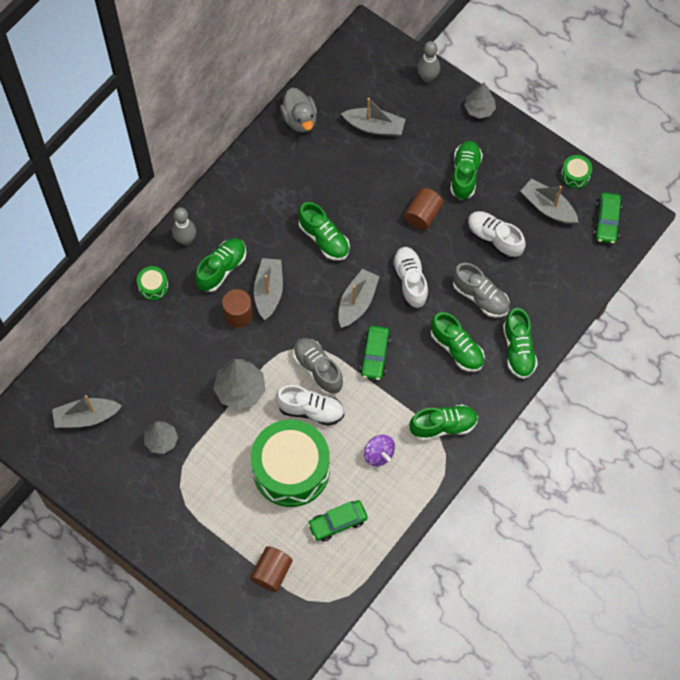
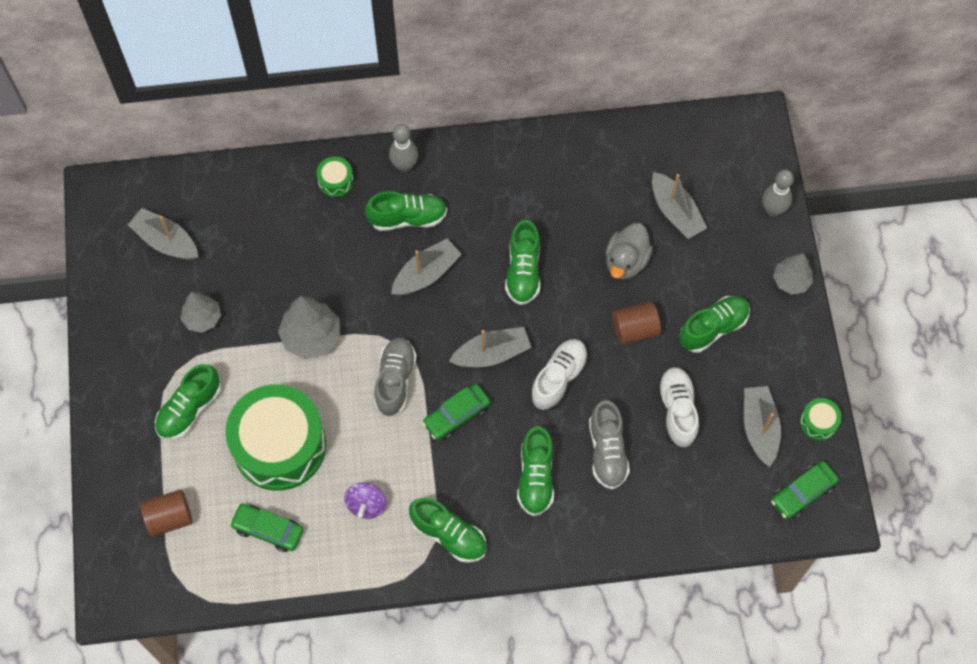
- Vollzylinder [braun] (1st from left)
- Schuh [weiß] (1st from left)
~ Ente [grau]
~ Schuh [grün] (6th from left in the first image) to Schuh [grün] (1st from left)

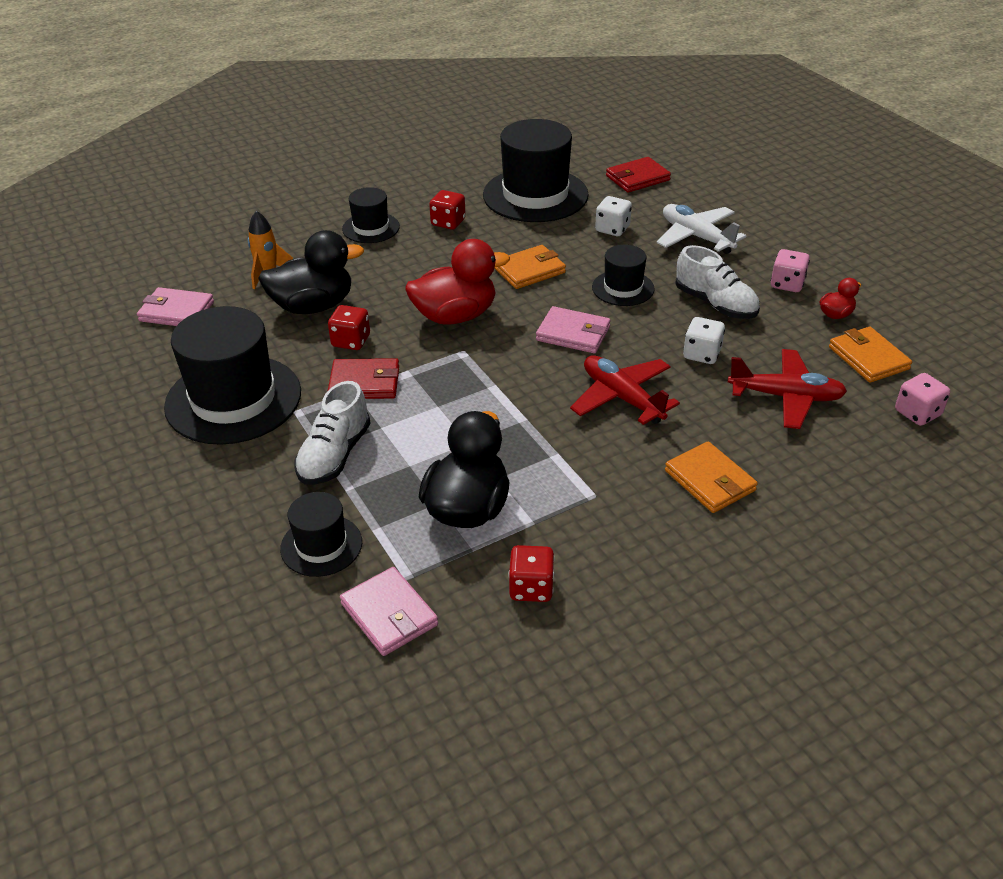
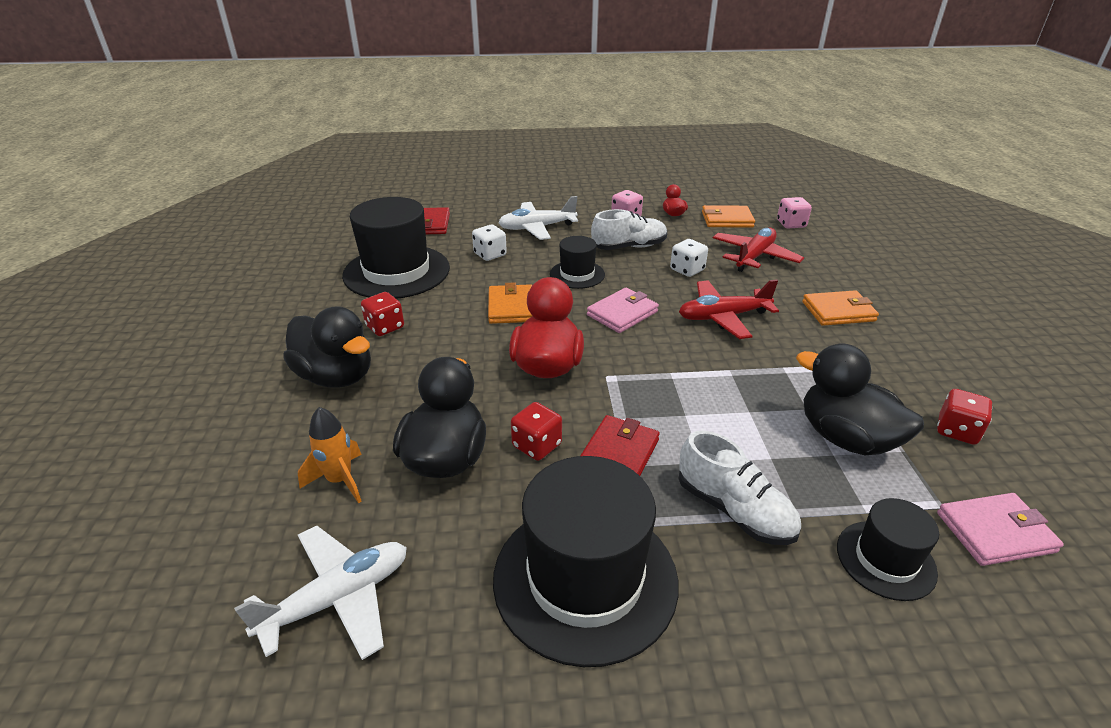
~ Geldbörse [rosa] (1st from left) to Flugzeug [weiß] (1st from left)
~ Hut [schwarz] (3rd from left) to Ente [schwarz] (1st from left)

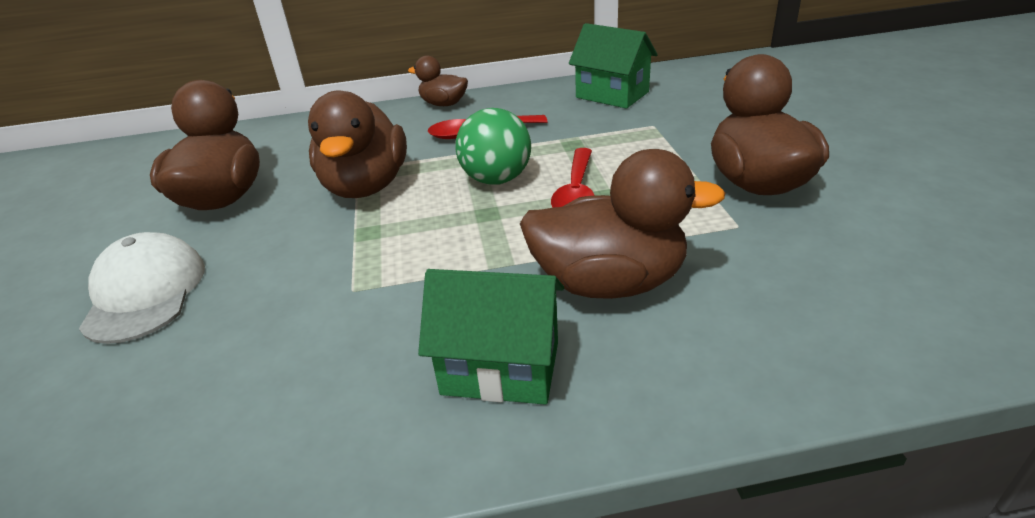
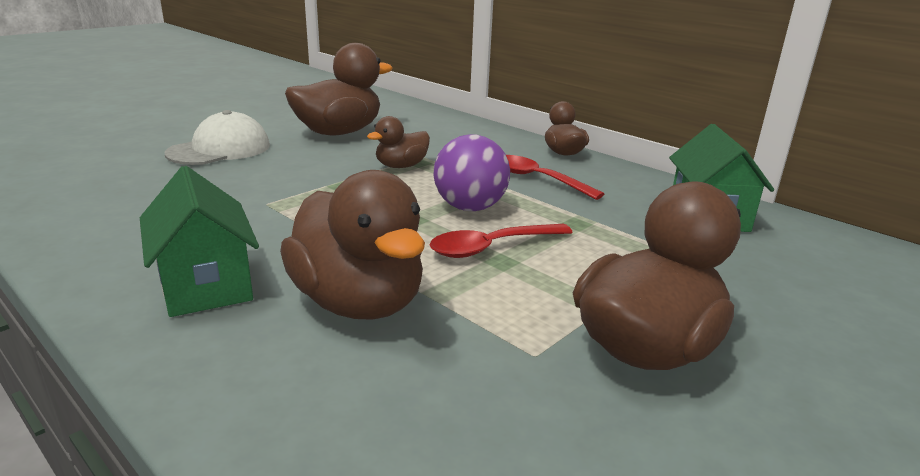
~ Ente [braun] (2nd from left in the first image) x0.54
~ Ball [grün] to Ball [lila]

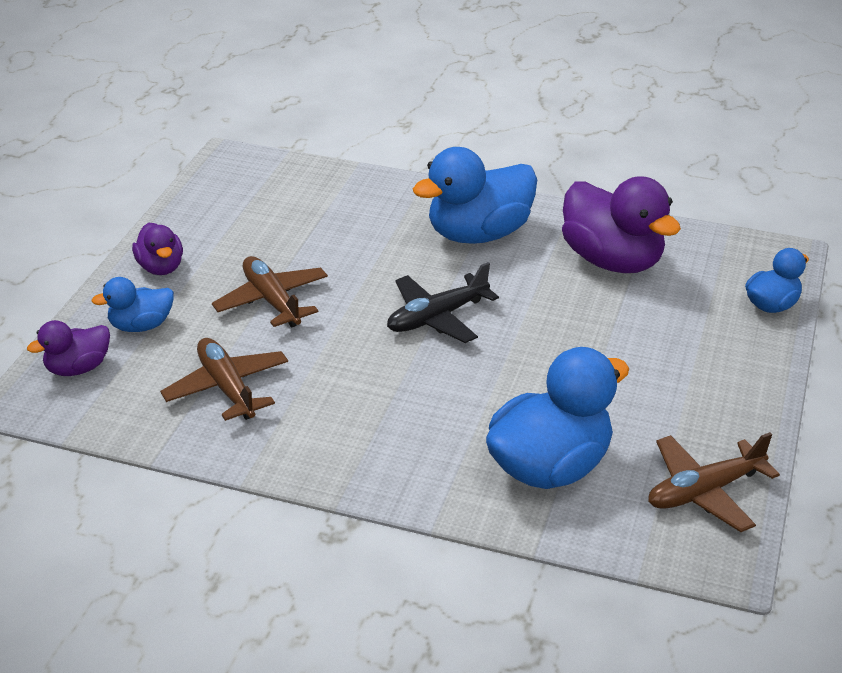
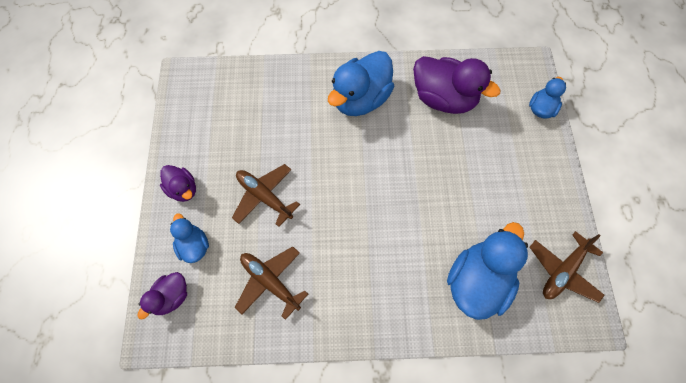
~ Ente [blau] (1st from left) 105 degrees clockwise
- Flugzeug [schwarz]

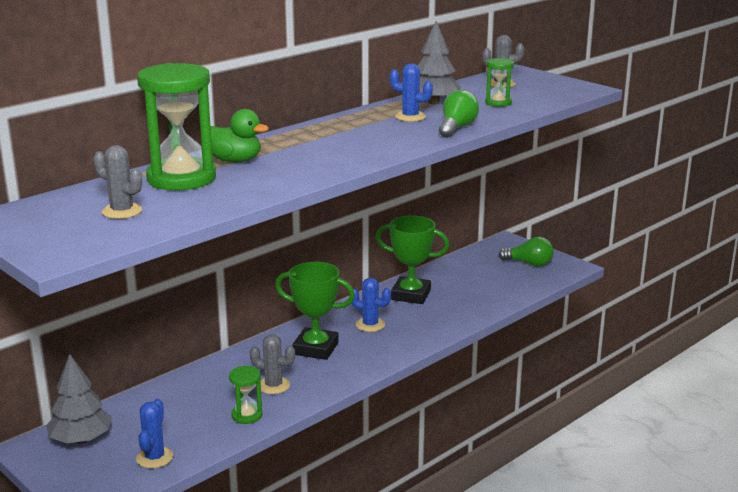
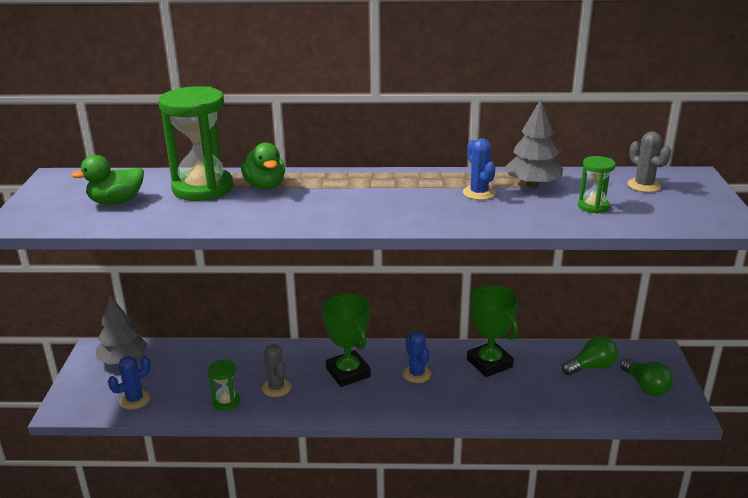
~ Kaktus [grau] (1st from left) to Ente [grün] (1st from left)
~ Glühbirne [grün] (1st from left)

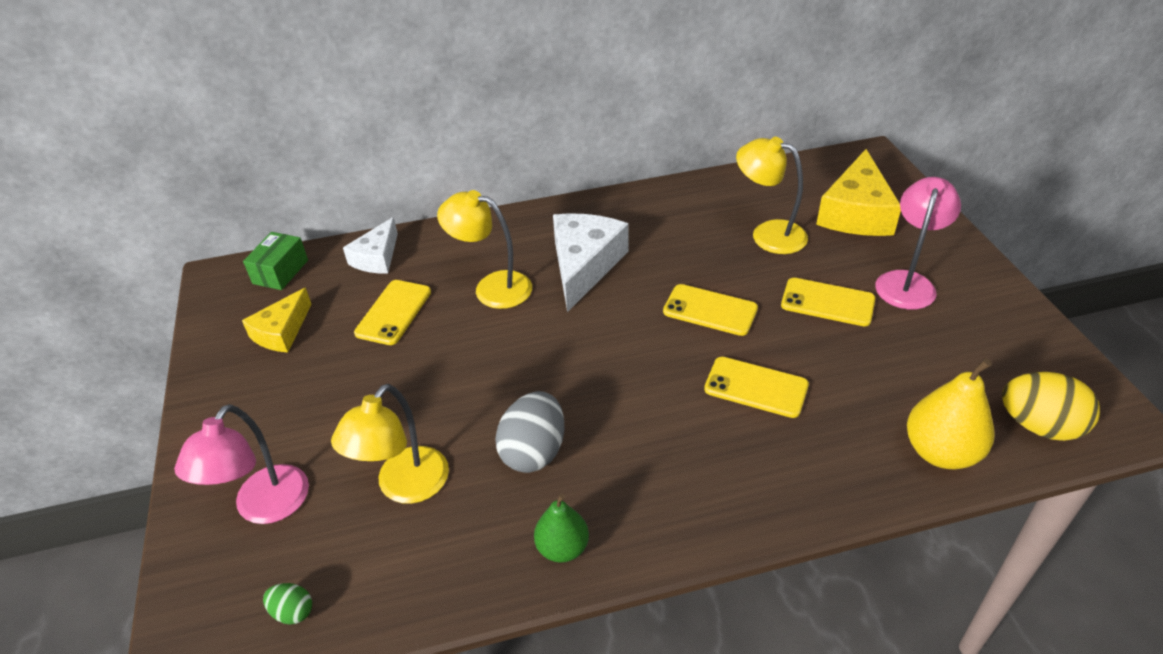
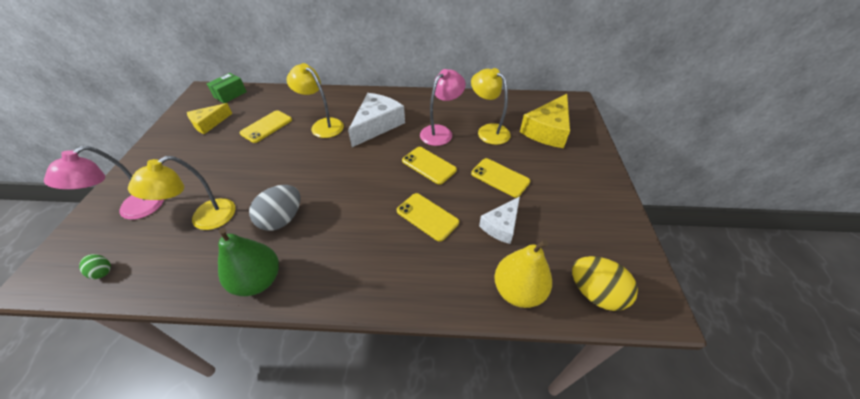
~ Käse [weiß] (1st from left in the first image) to Käse [weiß] (2nd from left)
~ Birne [grün] x1.57
~ Lampe [rosa] (2nd from left)

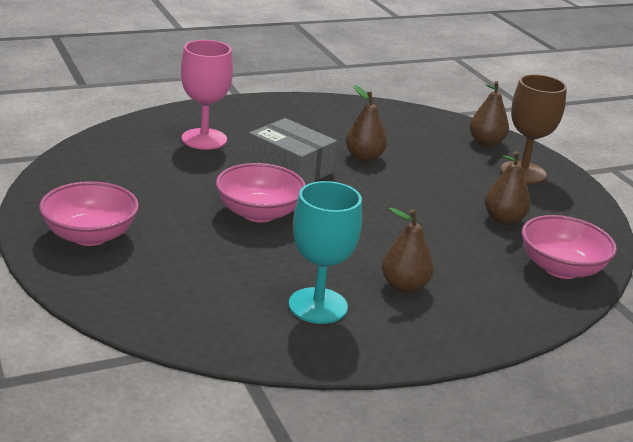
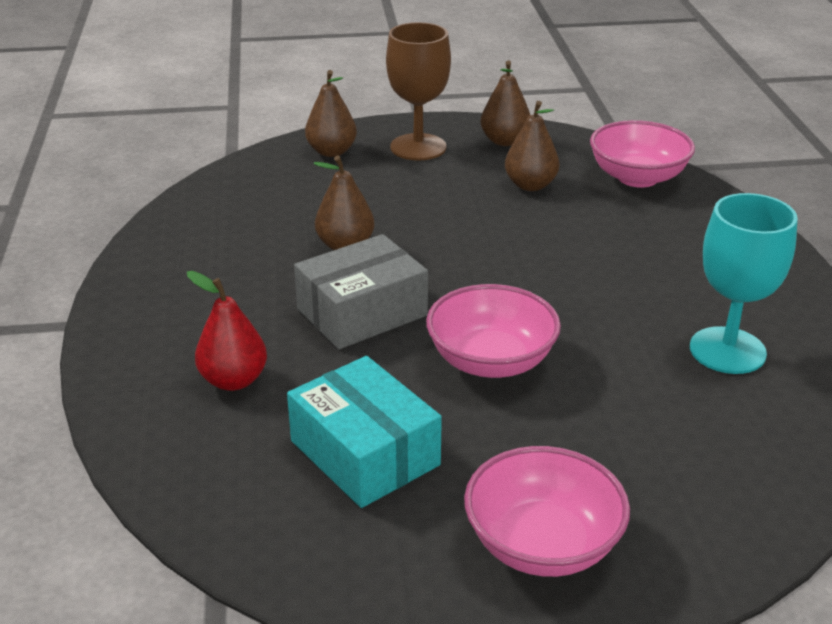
~ Kelch [rosa] to Birne [rot]
~ Birne [braun] (2nd from left in the first image) to Birne [braun] (3rd from left)
+ Schachtel [türkis]

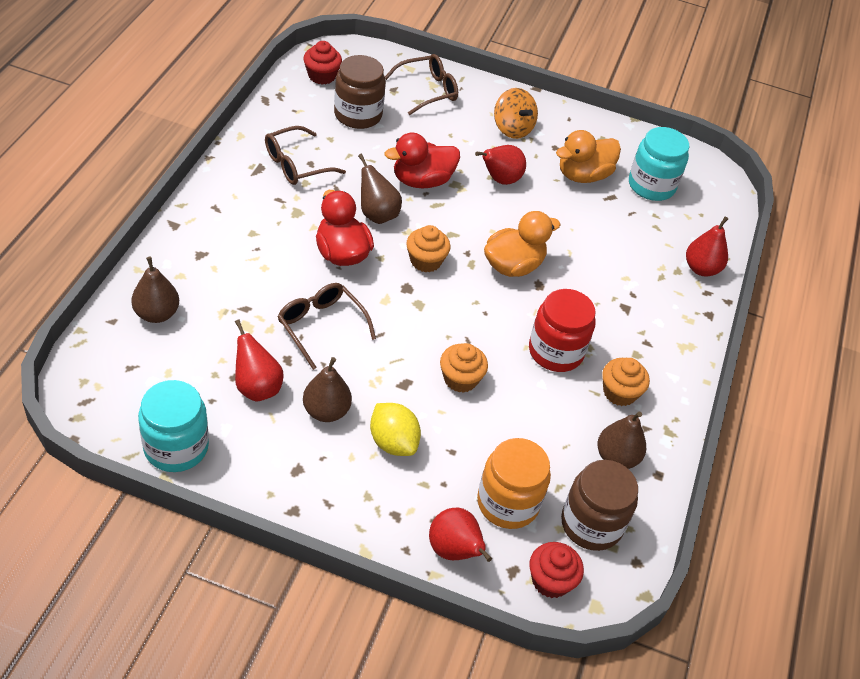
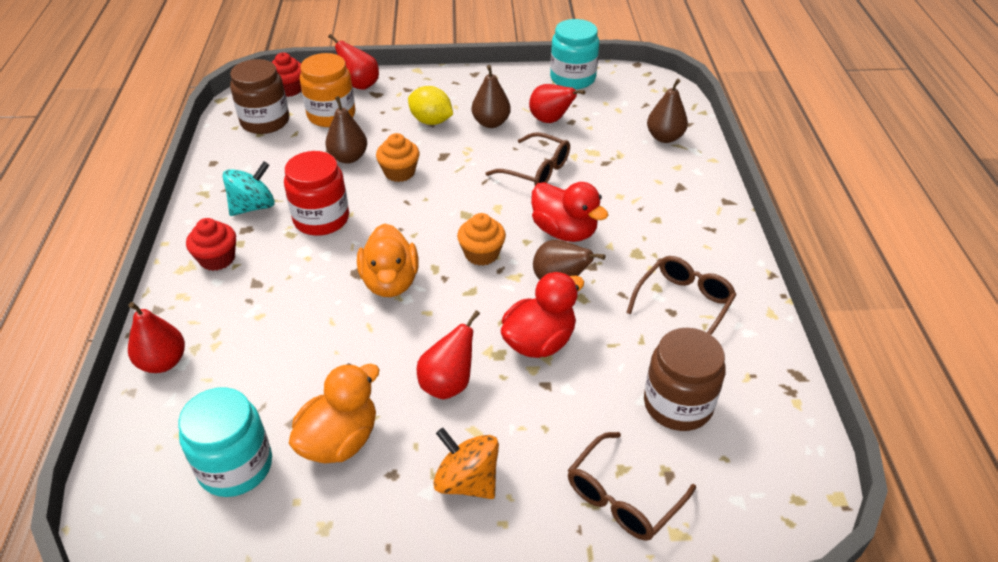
~ Muffin [rot] (1st from left)
~ Ente [orange] (1st from left in the first image) 45 degrees counterclockwise
~ Birne [braun] (4th from left in the first image) to Birne [braun] (1st from left)
~ Muffin [orange] (3rd from left) to Kreisel [türkis]

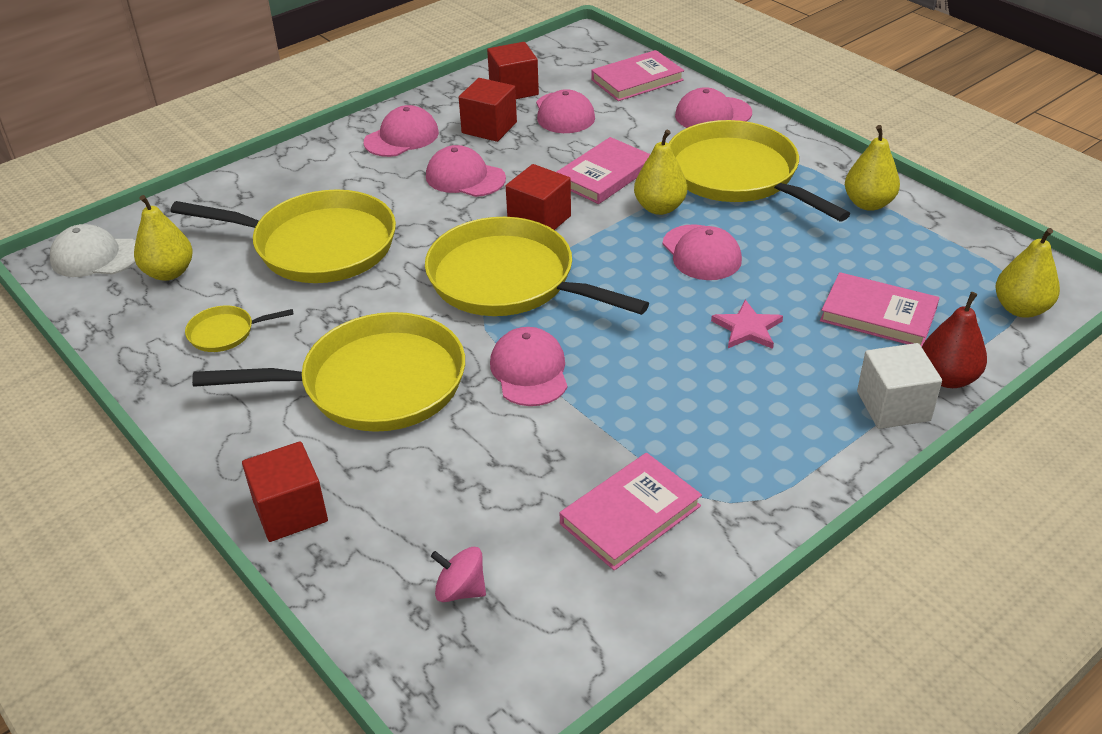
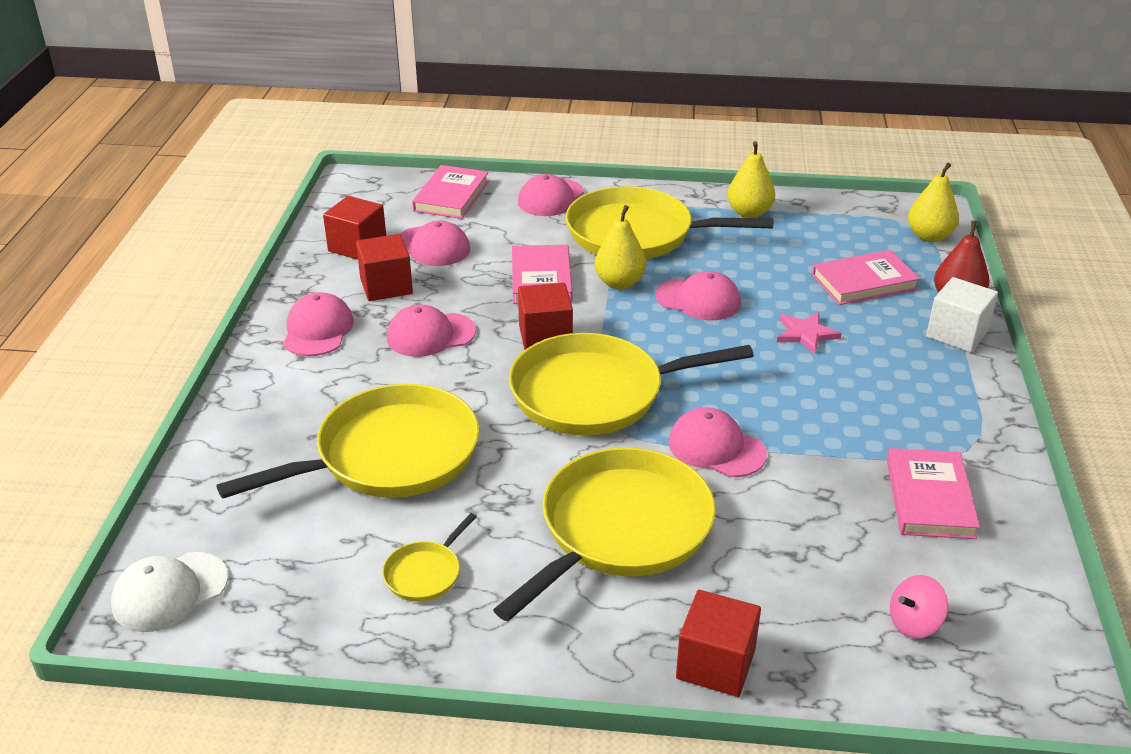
- Birne [gelb] (1st from left)

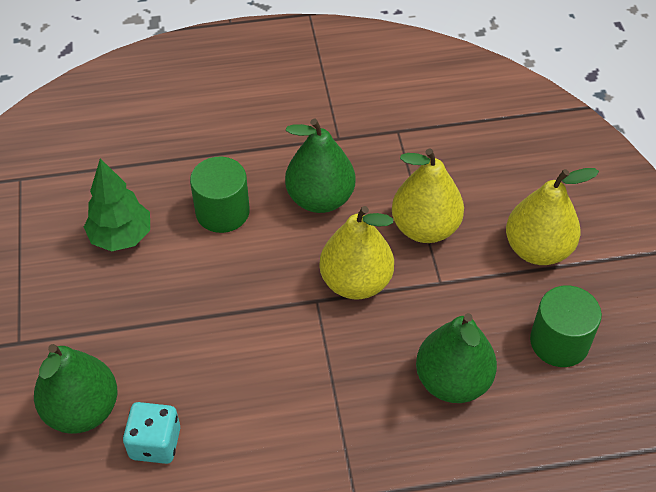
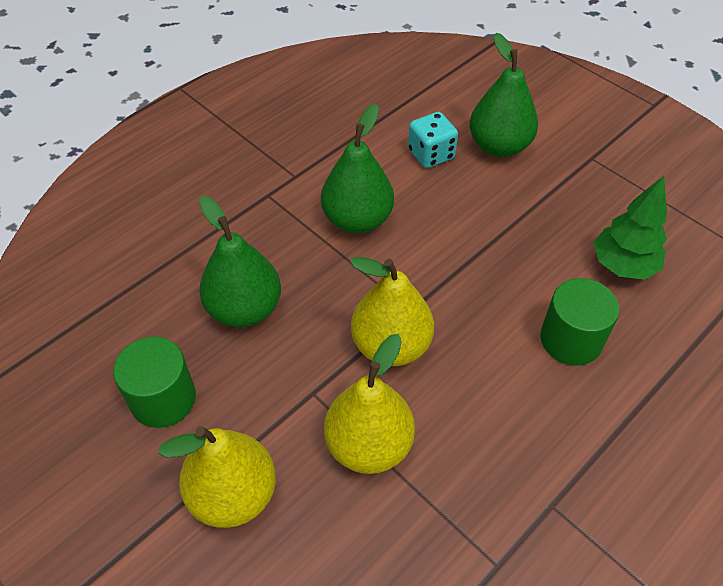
~ Birne [grün] (2nd from left)

